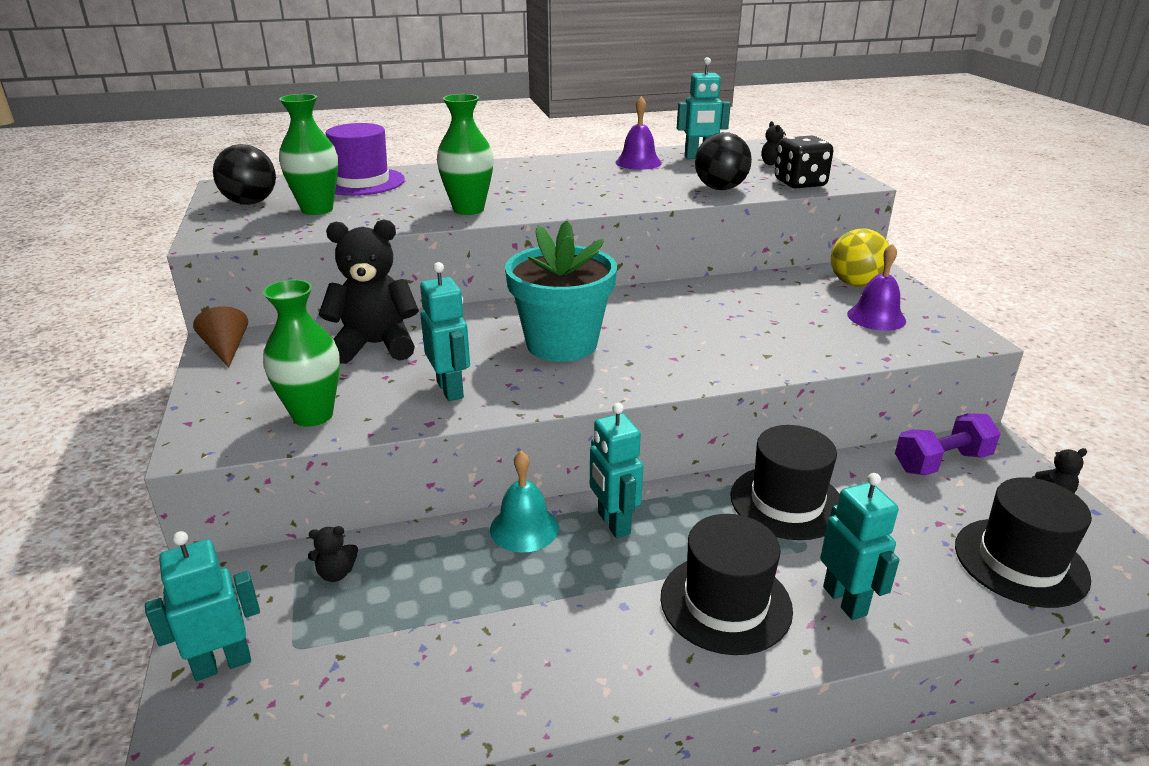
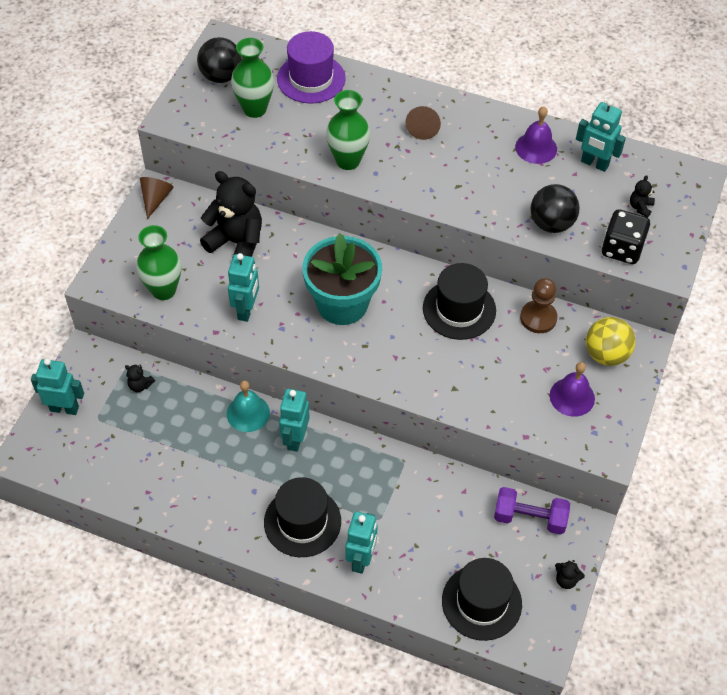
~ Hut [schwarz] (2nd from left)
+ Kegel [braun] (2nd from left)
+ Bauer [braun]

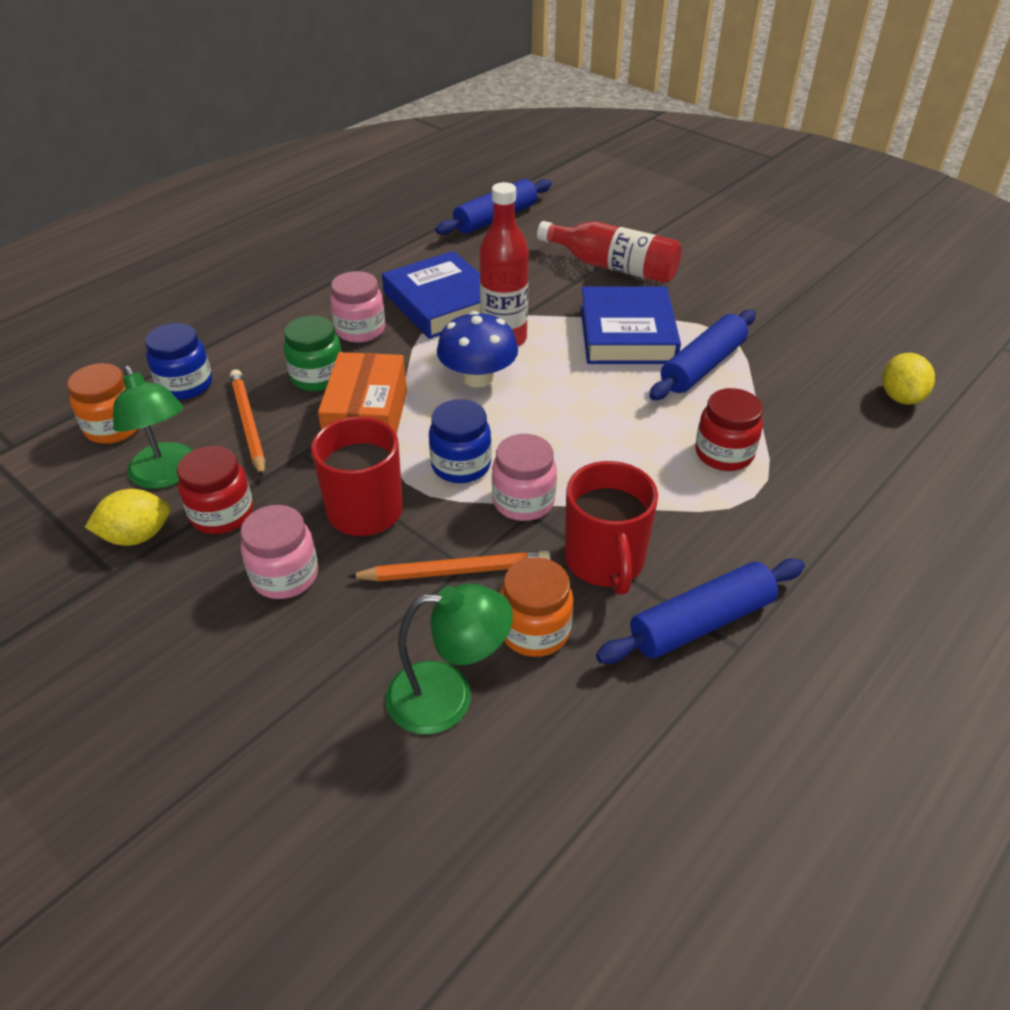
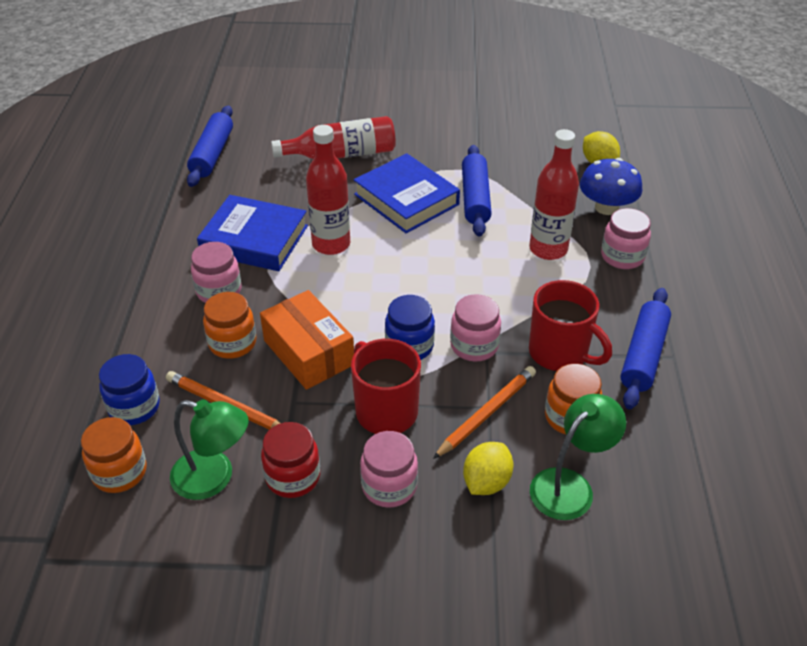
~ Zitrone [gelb] (1st from left)
~ Einmachglas [grün] to Einmachglas [orange] (2nd from left)
~ Pilz [blau]
~ Einmachglas [rot] (2nd from left) to Flasche [rot] (3rd from left)
+ Einmachglas [rosa] (4th from left)

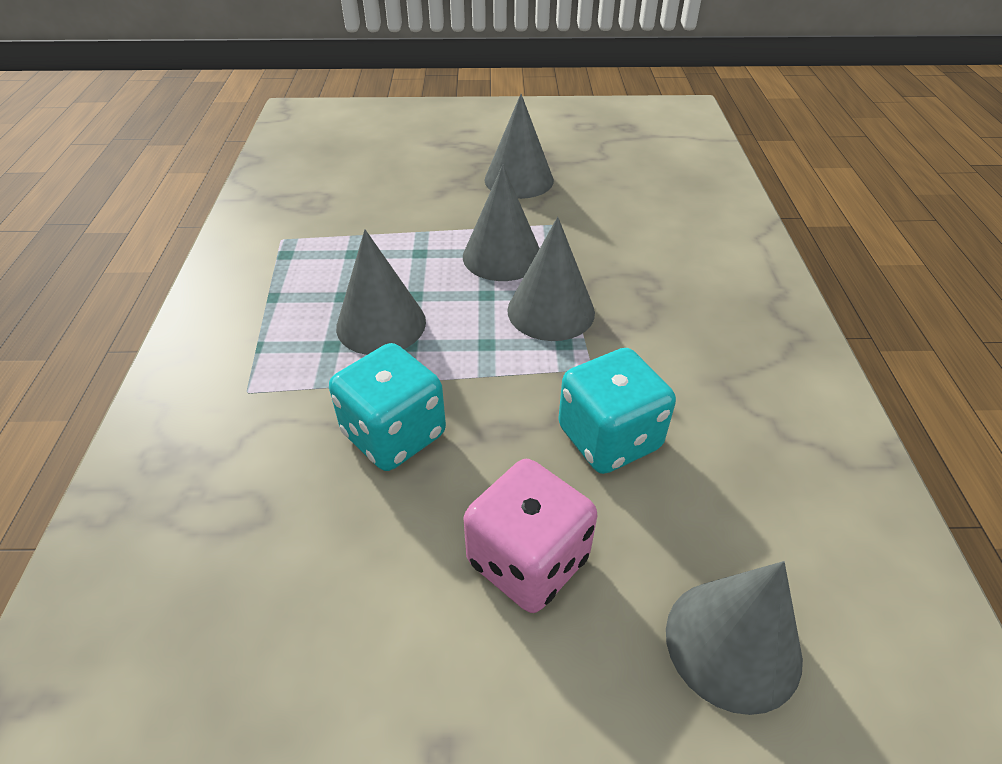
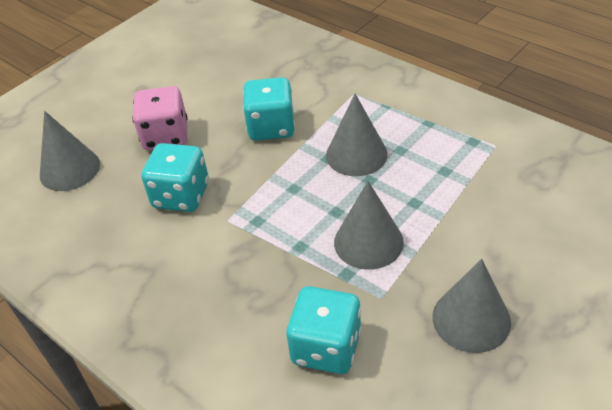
- Kegel [grau] (4th from left)
+ Spielwürfel [türkis] (3rd from left)

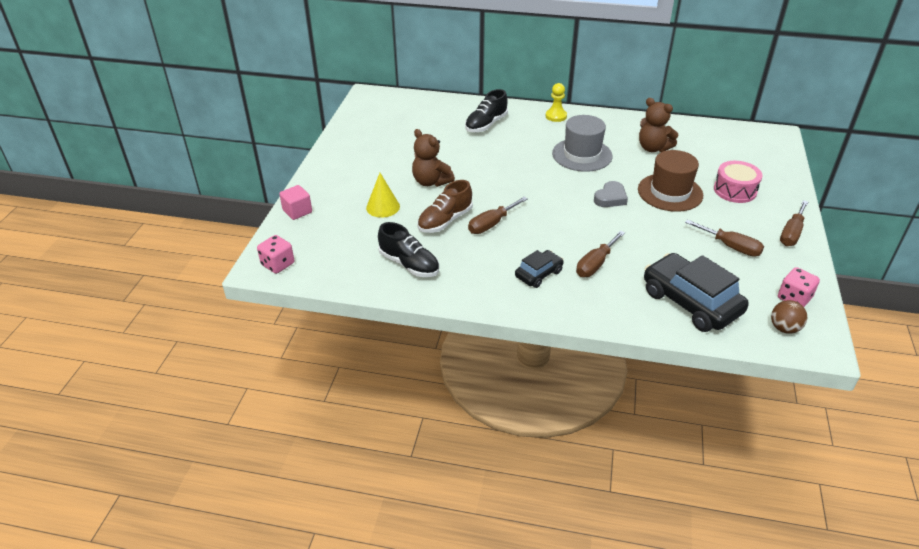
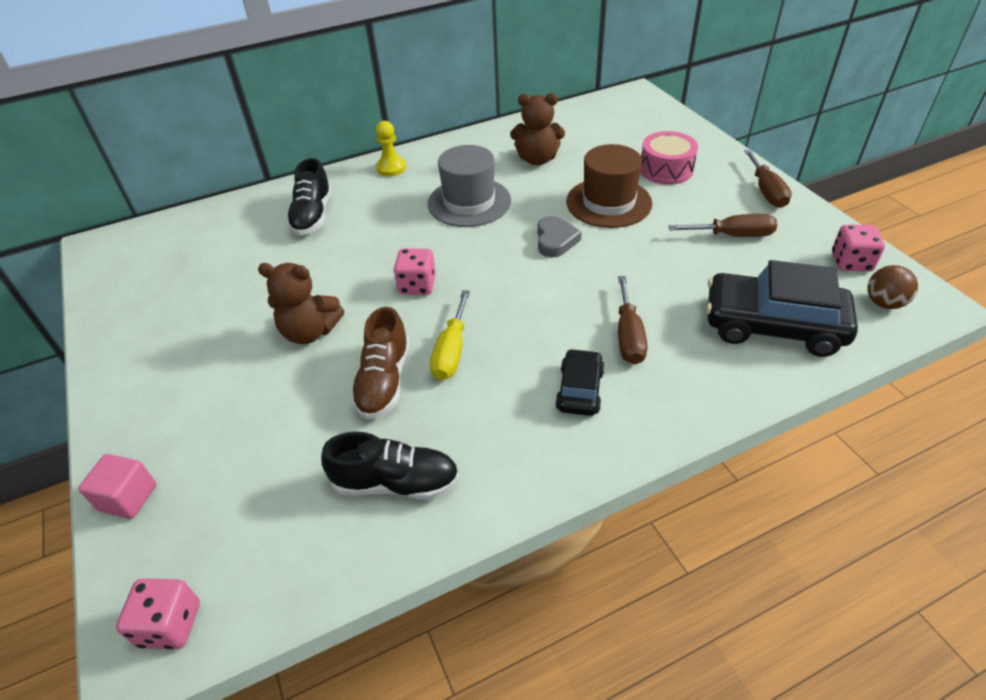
- Kegel [gelb]
~ Schraubenzieher [braun] (1st from left) to Schraubenzieher [gelb]
+ Spielwürfel [rosa] (2nd from left)

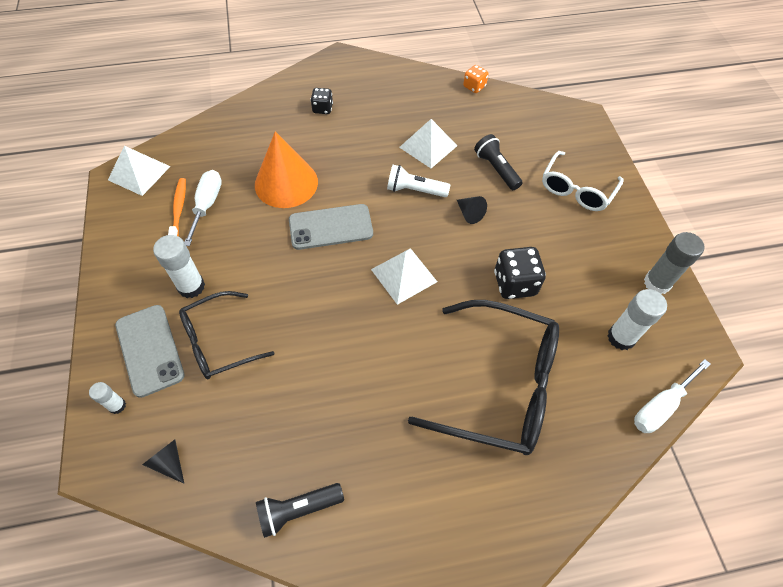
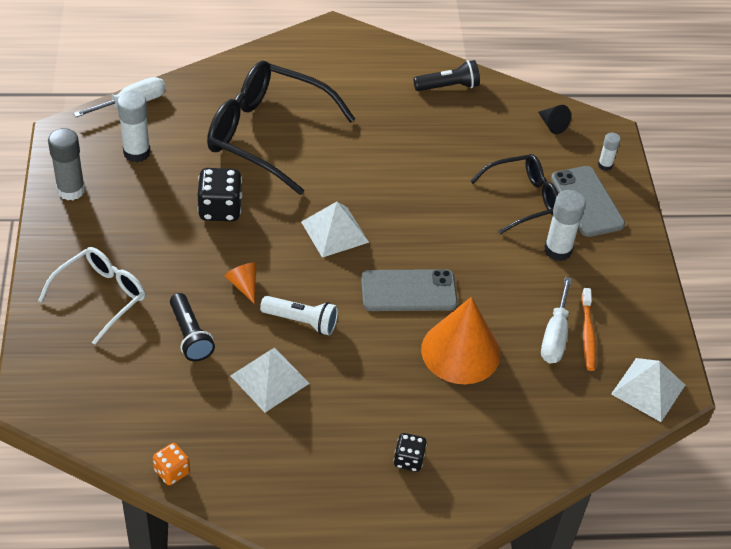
~ Kegel [schwarz] (2nd from left) to Kegel [orange] (1st from left)

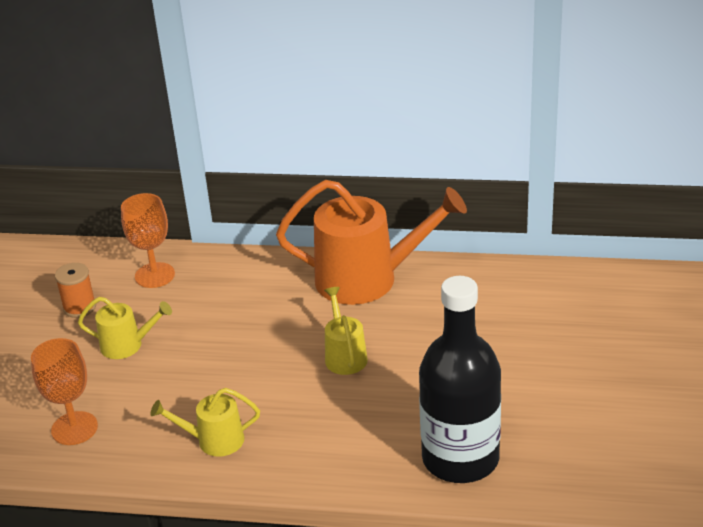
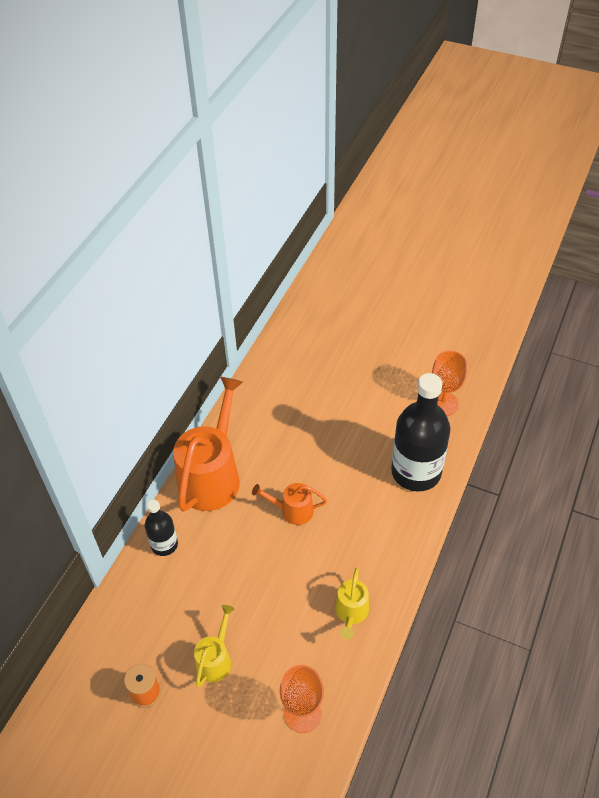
~ Kelch [orange] (2nd from left)
~ Gießkanne [gelb] (3rd from left) to Gießkanne [orange] (2nd from left)
+ Flasche [schwarz] (1st from left)

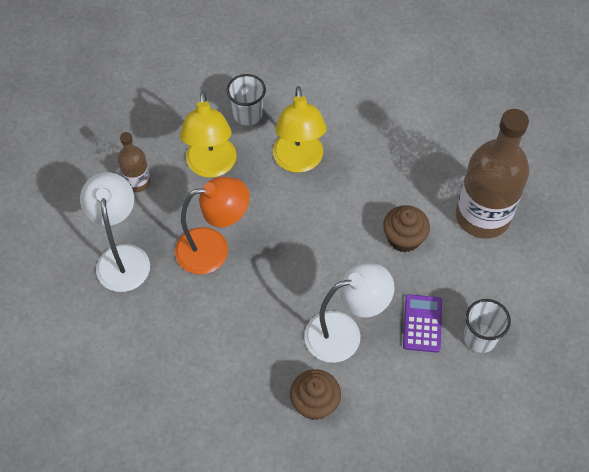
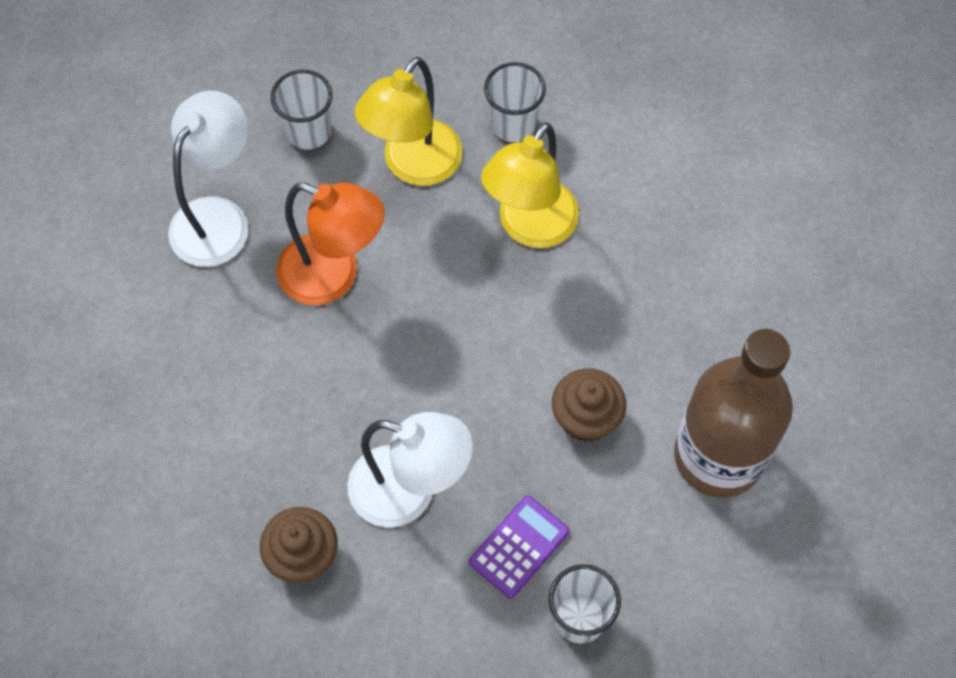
~ Flasche [braun] (1st from left) to Becher [weiß] (1st from left)

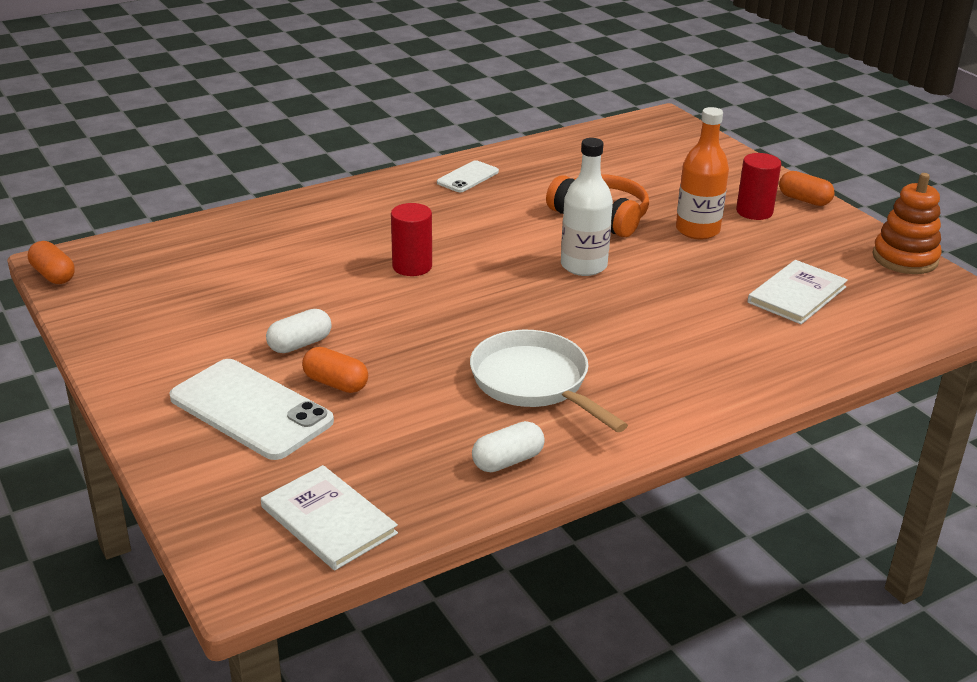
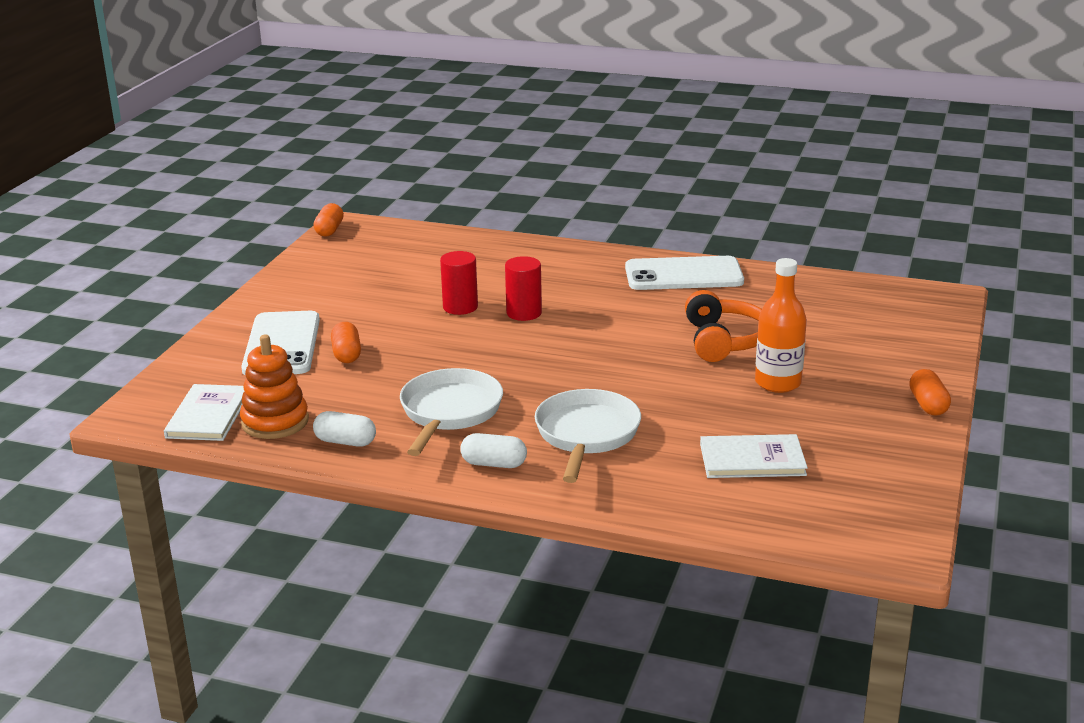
~ Kapsel [weiß] (1st from left in the first image) to Kapsel [weiß] (2nd from left)
~ Handy [weiß] (2nd from left) x1.87
- Flasche [weiß]
~ Vollzylinder [rot] (2nd from left in the first image) to Vollzylinder [rot] (1st from left)
~ Stapelspielzeug [orange]
+ Pfanne [weiß] (2nd from left)

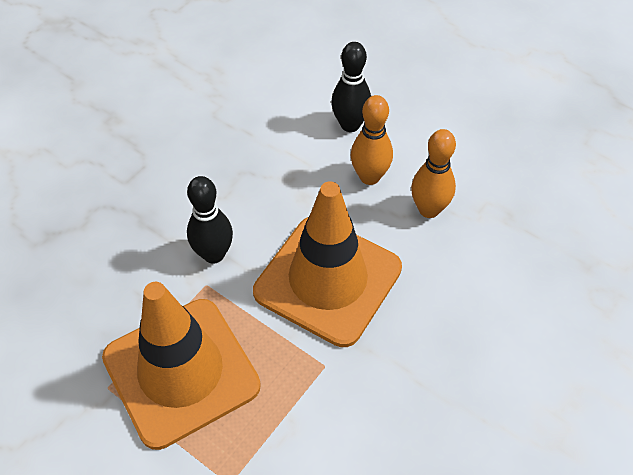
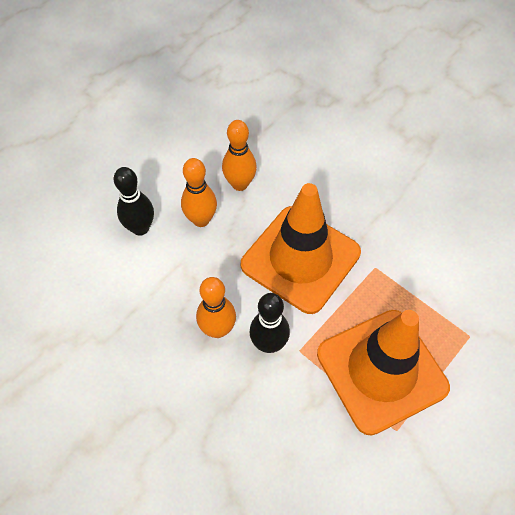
+ Bowlingkegel [orange] (2nd from left)

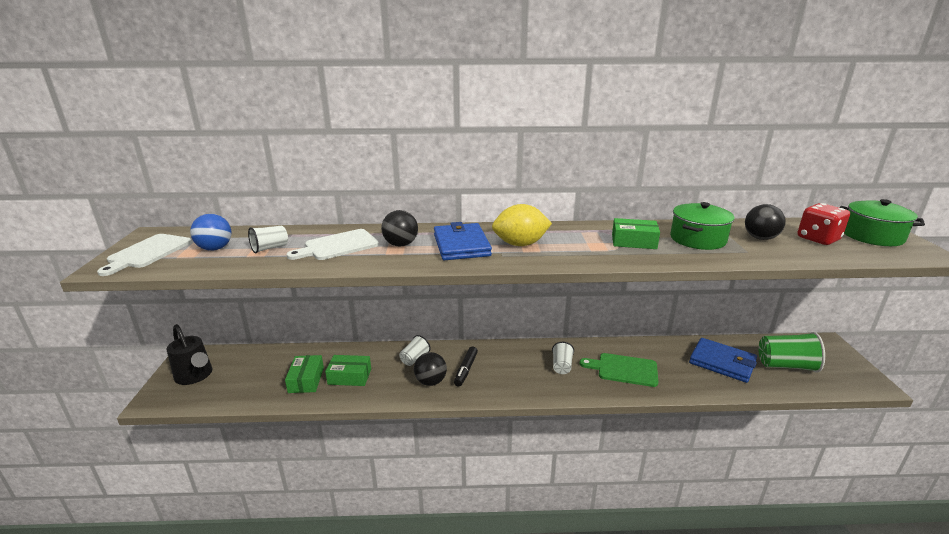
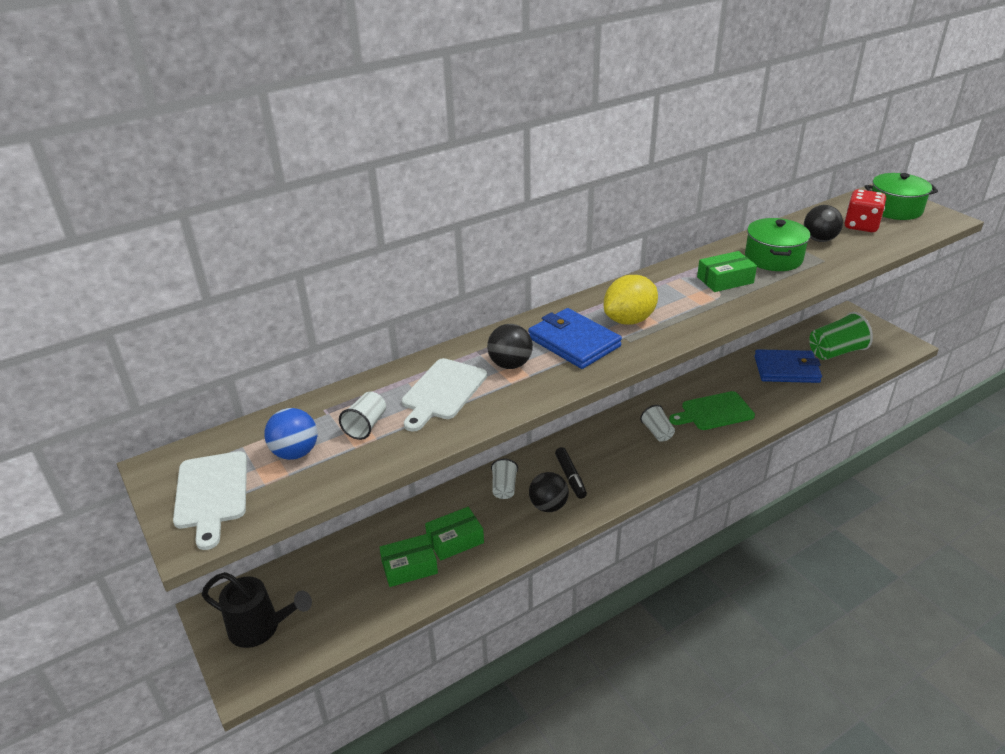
~ Schachtel [grün] (1st from left) 75 degrees counterclockwise

